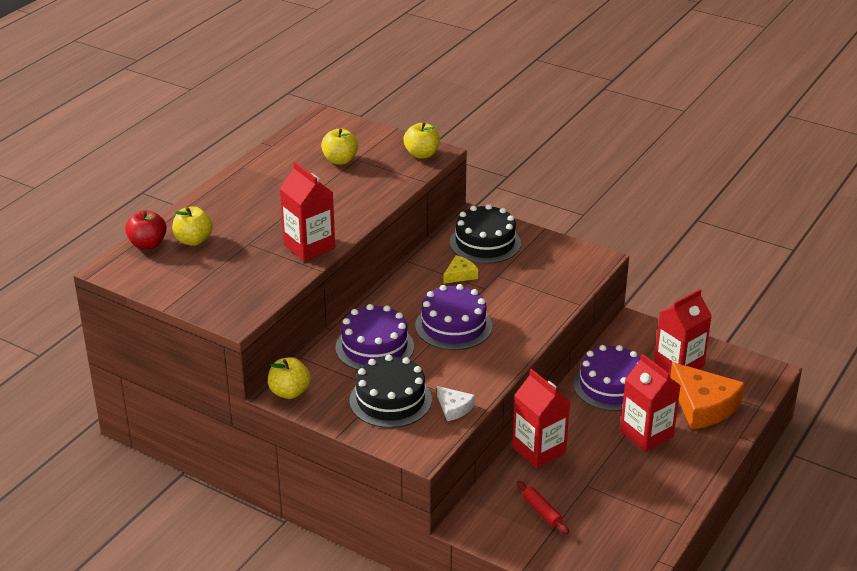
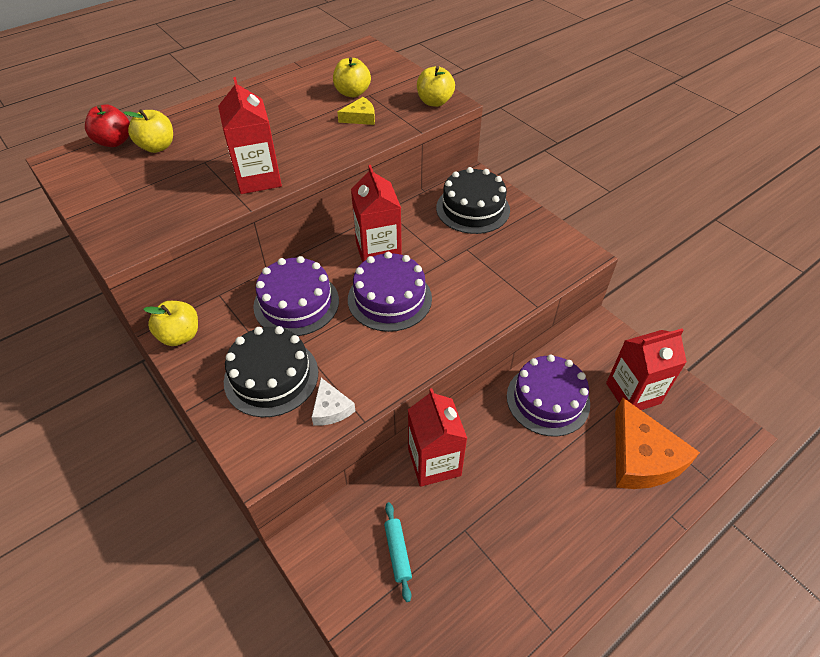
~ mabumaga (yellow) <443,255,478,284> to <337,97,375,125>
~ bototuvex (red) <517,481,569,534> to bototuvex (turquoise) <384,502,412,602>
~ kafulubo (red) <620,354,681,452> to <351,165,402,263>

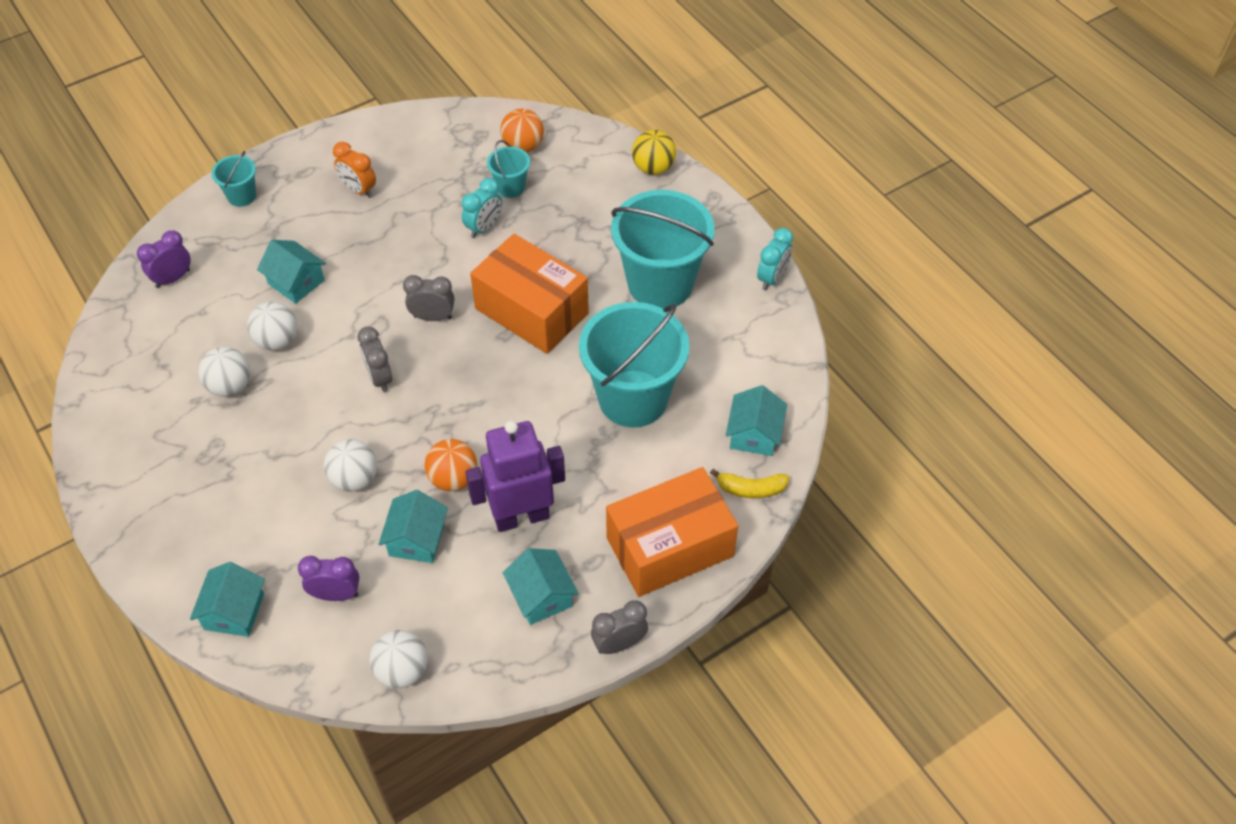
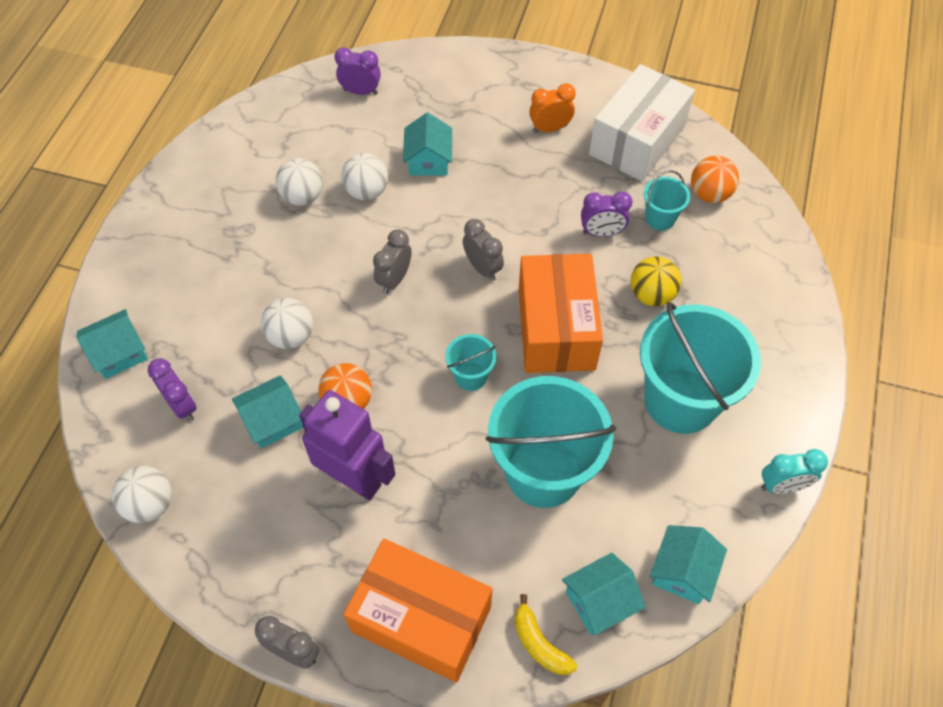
~ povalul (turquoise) <212,151,256,207> to <445,334,496,391>
~ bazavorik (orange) <333,142,376,198> = <529,83,576,133> 75 degrees clockwise
~ bazavorik (turquoise) <462,178,502,238> to bazavorik (purple) <581,192,632,237>
~ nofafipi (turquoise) <503,548,579,625> to <650,525,727,604>
~ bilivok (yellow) <632,130,676,175> to <631,256,681,306>
+ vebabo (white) <589,64,695,181>

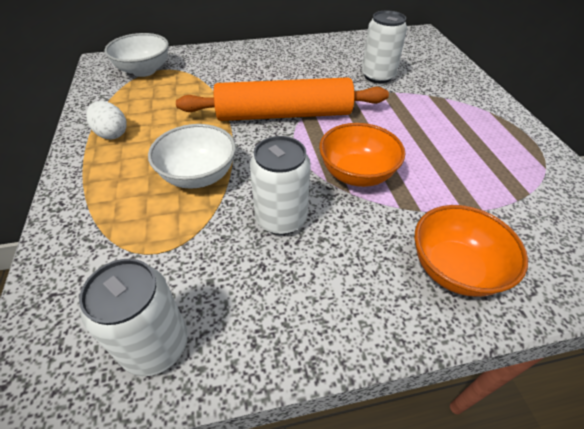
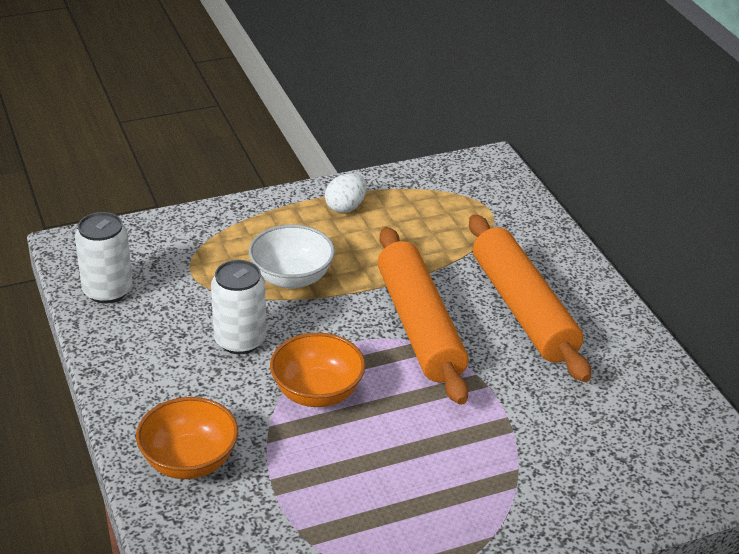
- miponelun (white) <105,33,169,77>
- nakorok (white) <362,10,407,83>
+ bototuvex (orange) <469,214,591,382>

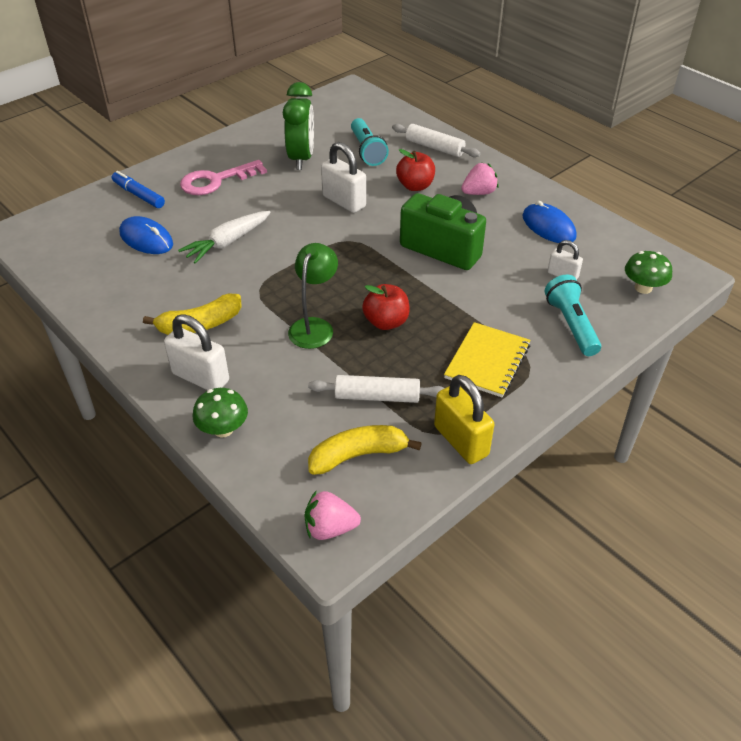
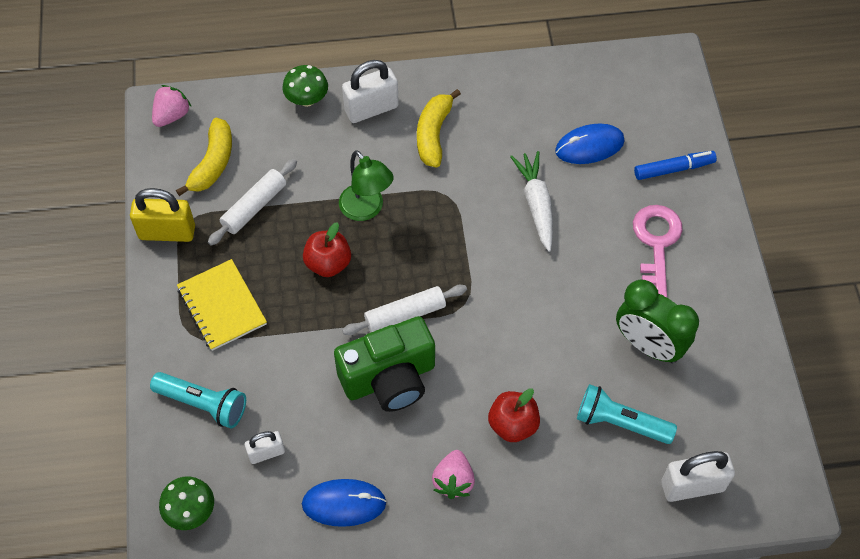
~ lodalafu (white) <321,142,366,213> to <661,451,735,502>
~ bototuvex (white) <392,124,480,157> to <342,285,467,335>

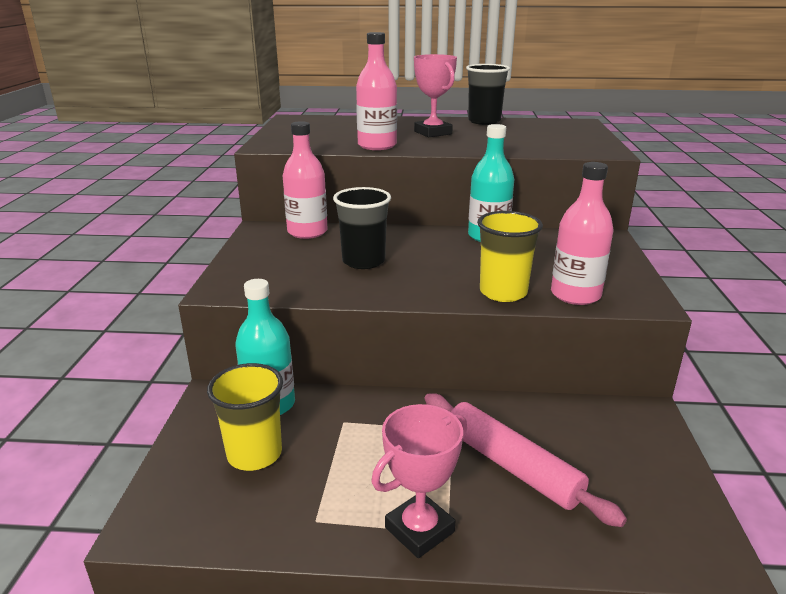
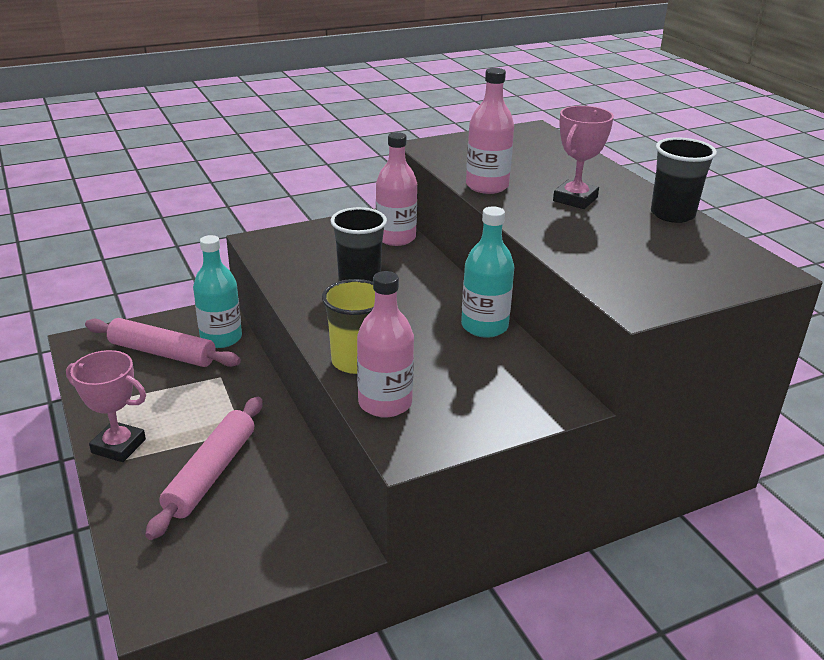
~ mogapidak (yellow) <207,363,283,471> to bototuvex (pink) <85,318,241,367>

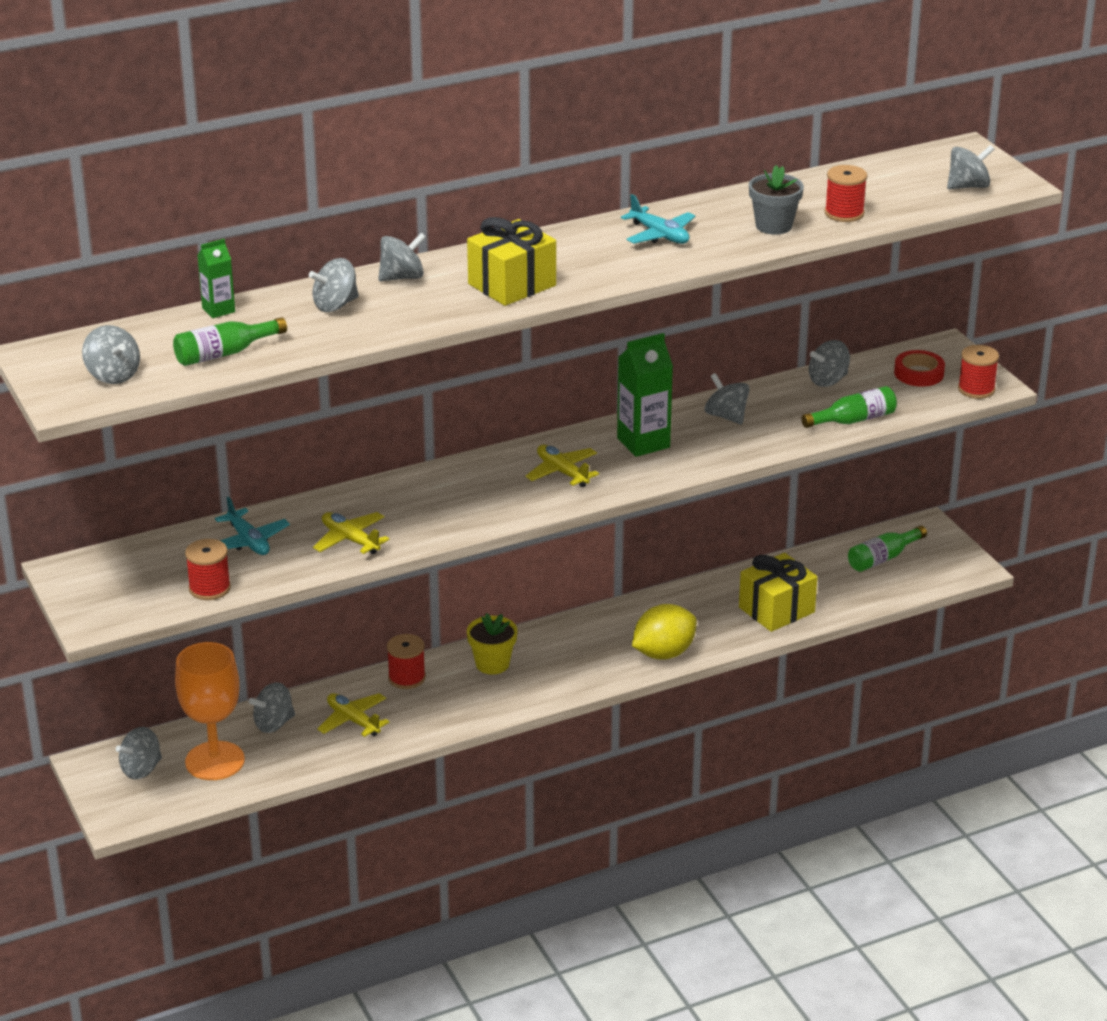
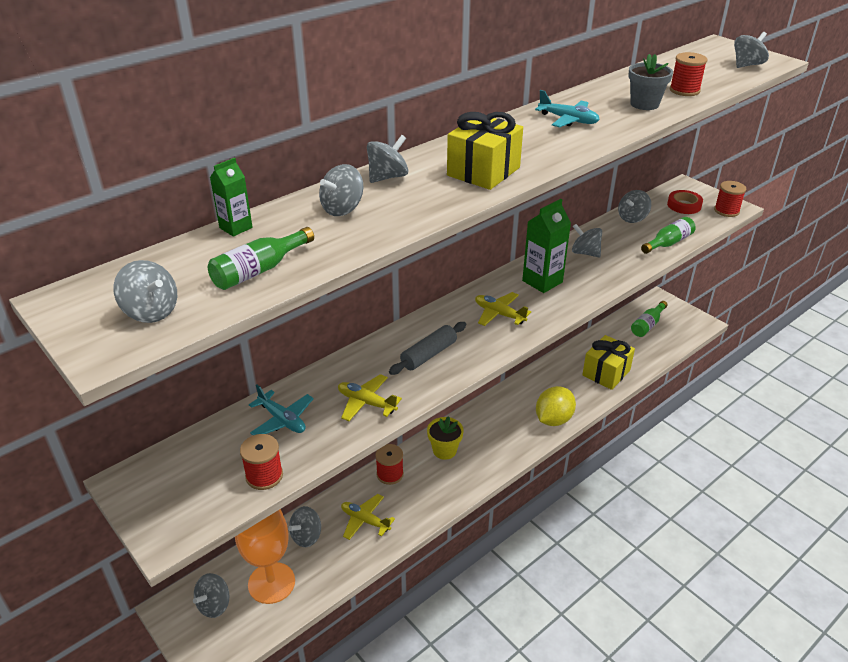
+ bototuvex (grey) <389,322,466,375>

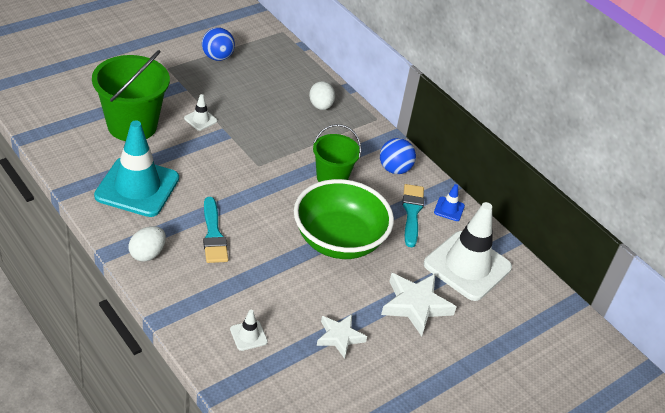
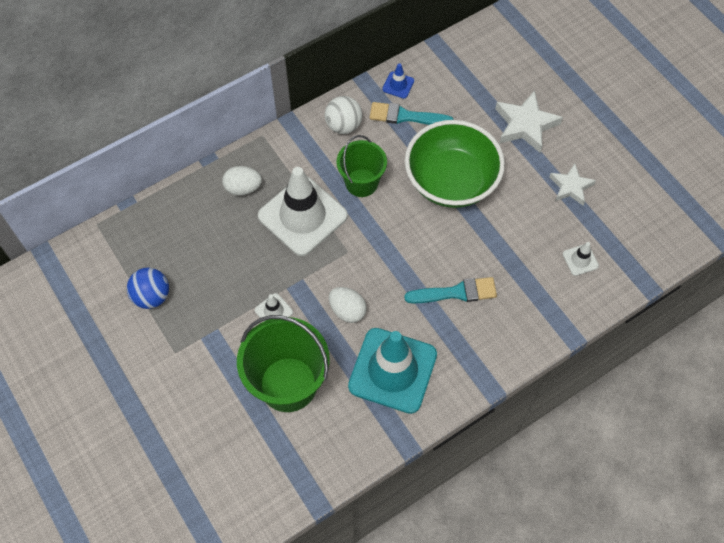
~ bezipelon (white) <129,226,166,262> to <329,287,367,323>
~ bilivok (blue) <380,138,416,174> to bilivok (white) <325,96,362,134>
~ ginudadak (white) <424,202,512,301> to <258,167,348,256>

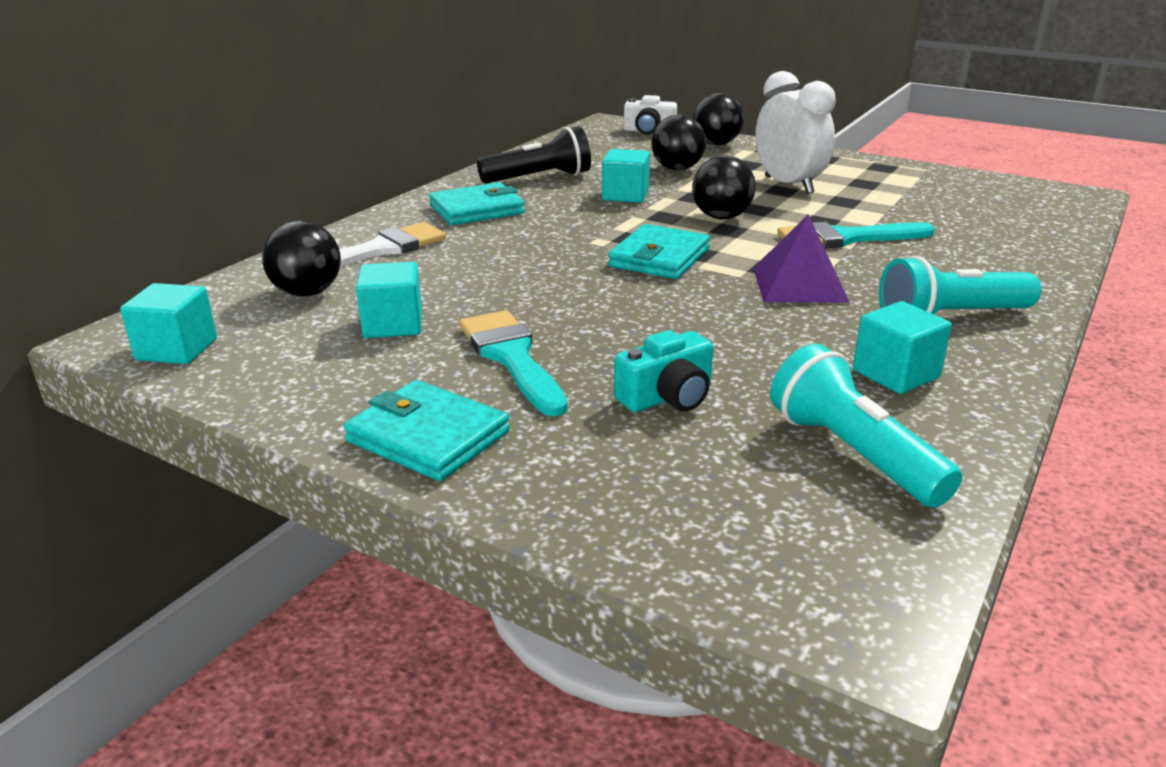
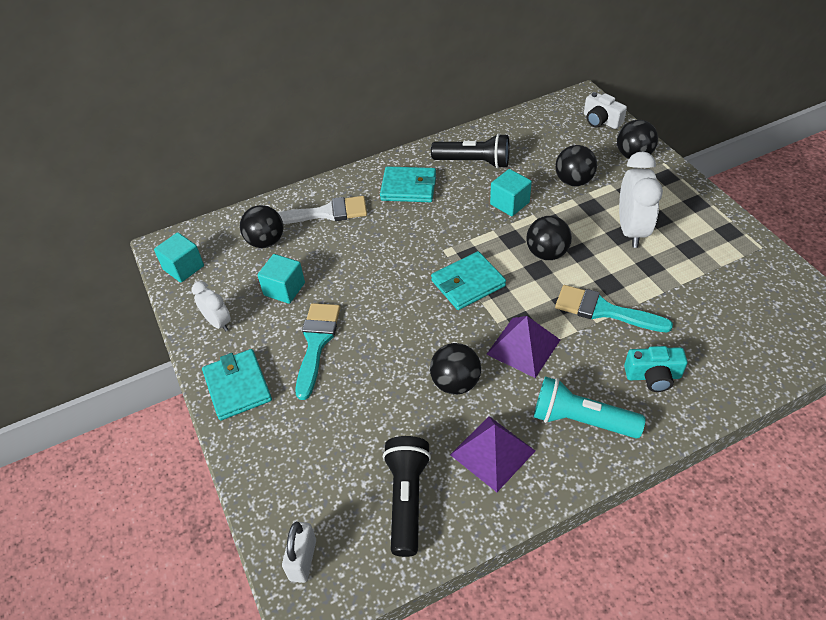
~ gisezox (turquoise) <614,330,713,412> to <624,346,687,392>
~ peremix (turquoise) <770,344,962,508> to peremix (black) <383,436,431,557>
~ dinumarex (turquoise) <853,301,952,394> to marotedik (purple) <450,416,535,492>
+ bazavorik (white) <192,281,231,331>
+ lodalafu (white) <282,522,316,583>
+ bilivok (black) <430,343,481,395>

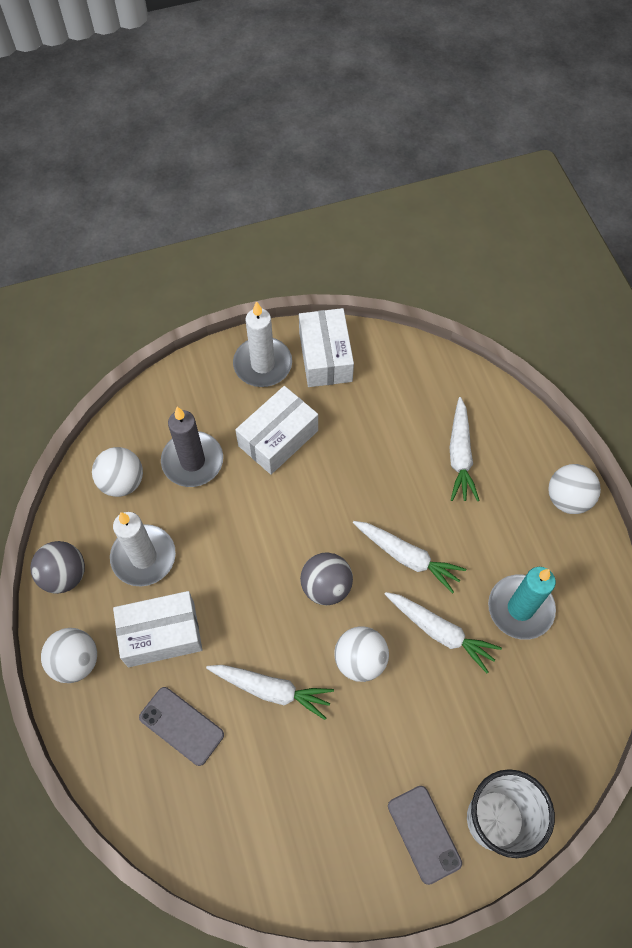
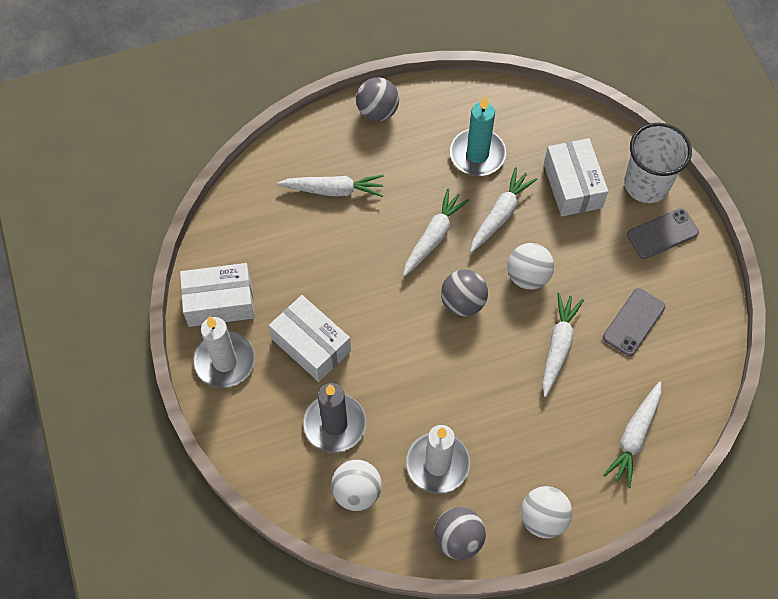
~ vebabo (white) <113,591,202,667> to <544,138,608,216>
~ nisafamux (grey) <139,687,224,766> to <603,288,665,356>
~ bilivok (white) <548,464,601,514> to bilivok (grey) <356,77,399,121>
+ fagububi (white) <603,381,661,488>

